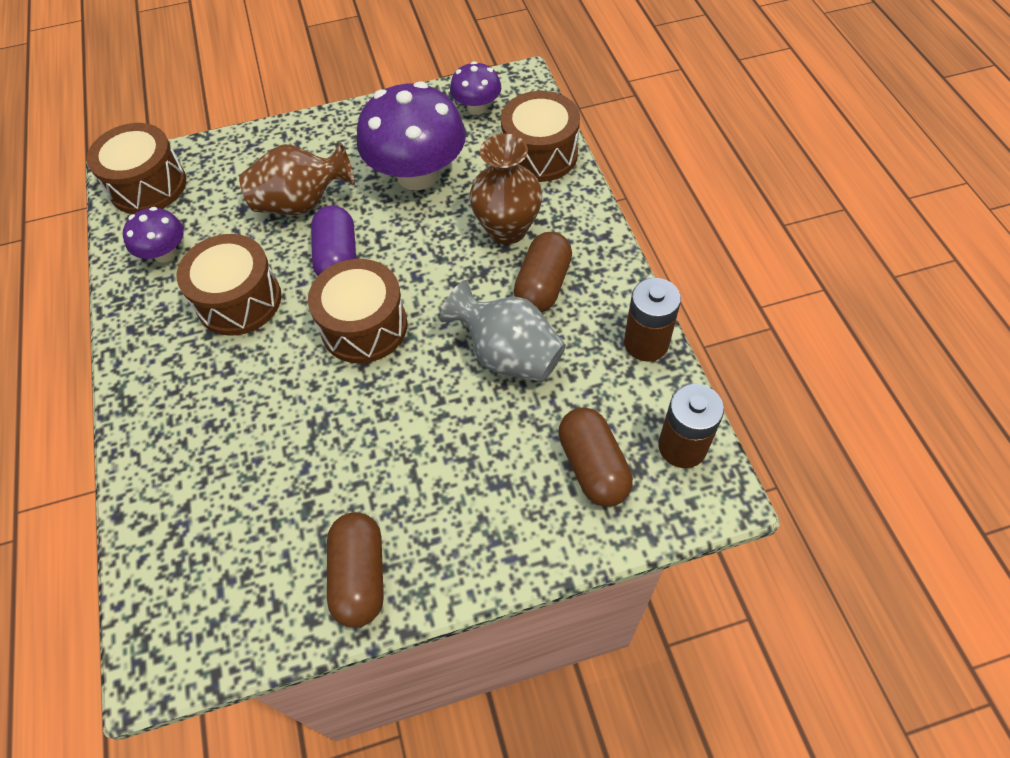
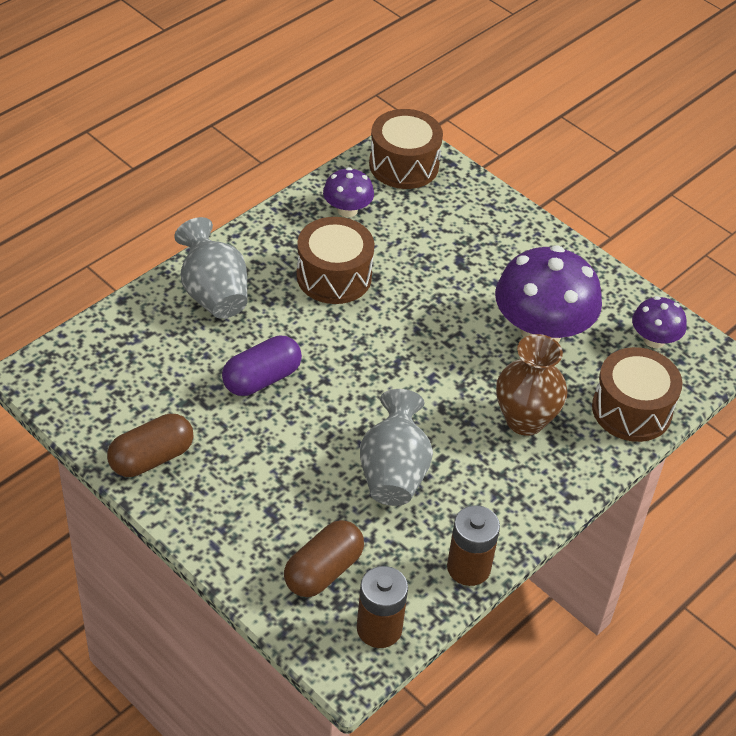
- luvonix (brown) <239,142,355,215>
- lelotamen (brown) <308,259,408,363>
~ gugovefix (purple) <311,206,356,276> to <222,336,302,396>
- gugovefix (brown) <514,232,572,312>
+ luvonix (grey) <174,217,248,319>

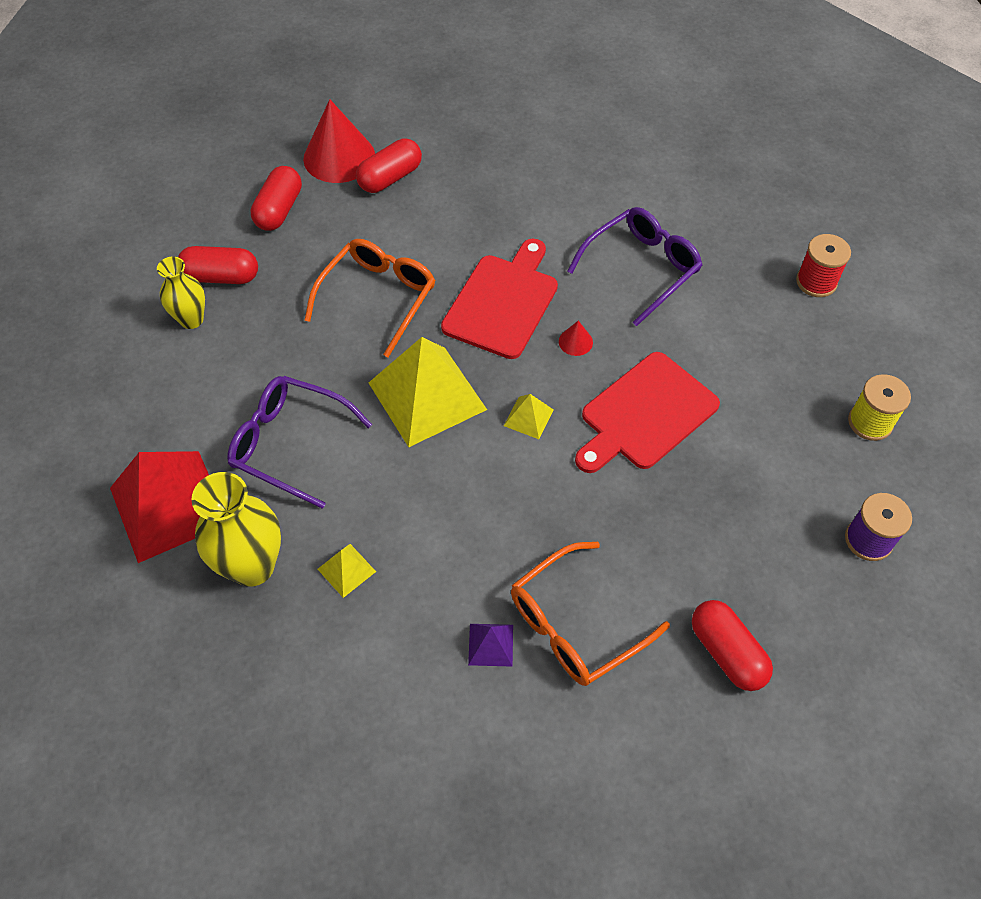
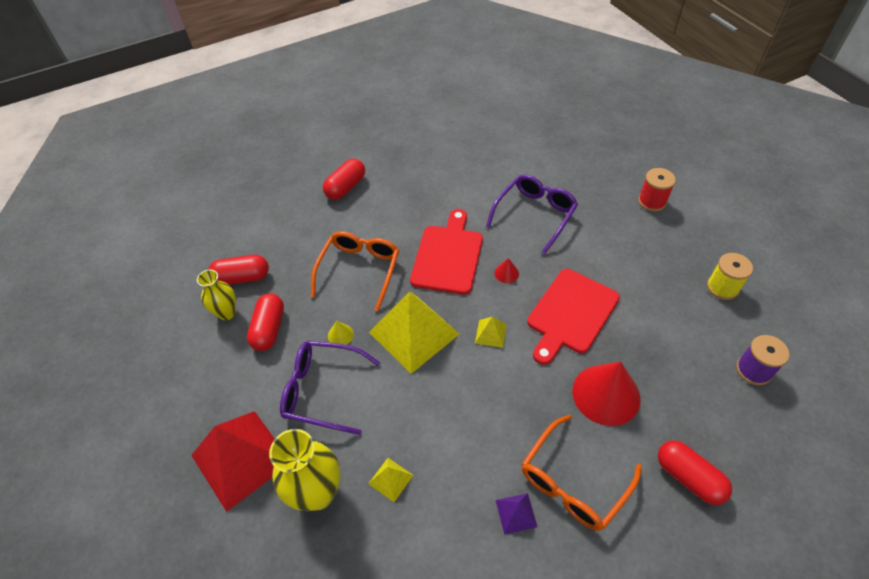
~ gugovefix (red) <250,166,302,231> to <247,293,284,351>
~ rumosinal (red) <303,99,375,183> to <572,362,641,426>
+ rumosinal (yellow) <328,321,354,345>

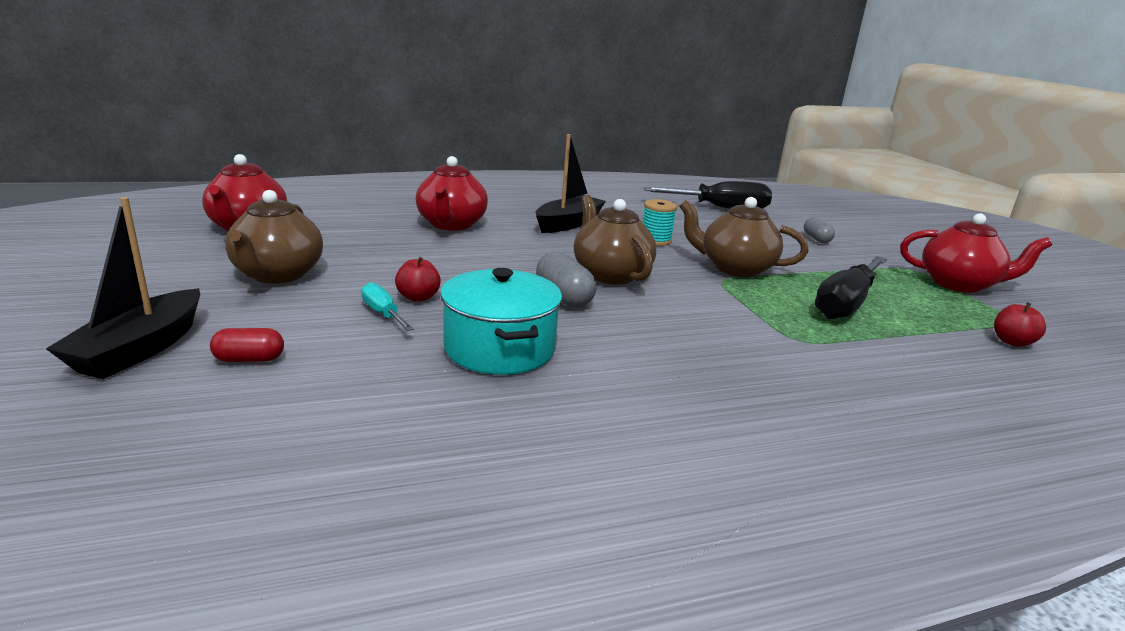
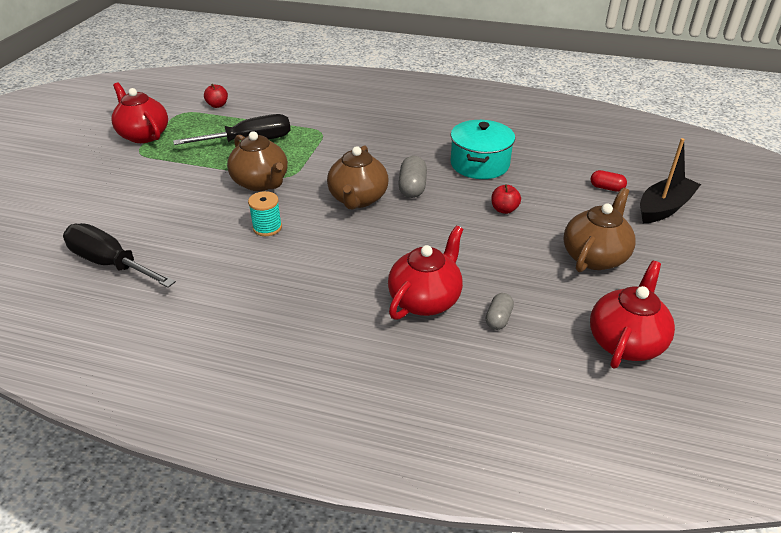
- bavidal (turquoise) <361,282,414,331>
- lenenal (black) <535,134,606,233>
~ gugovefix (grey) <804,217,835,243> to <486,293,514,330>

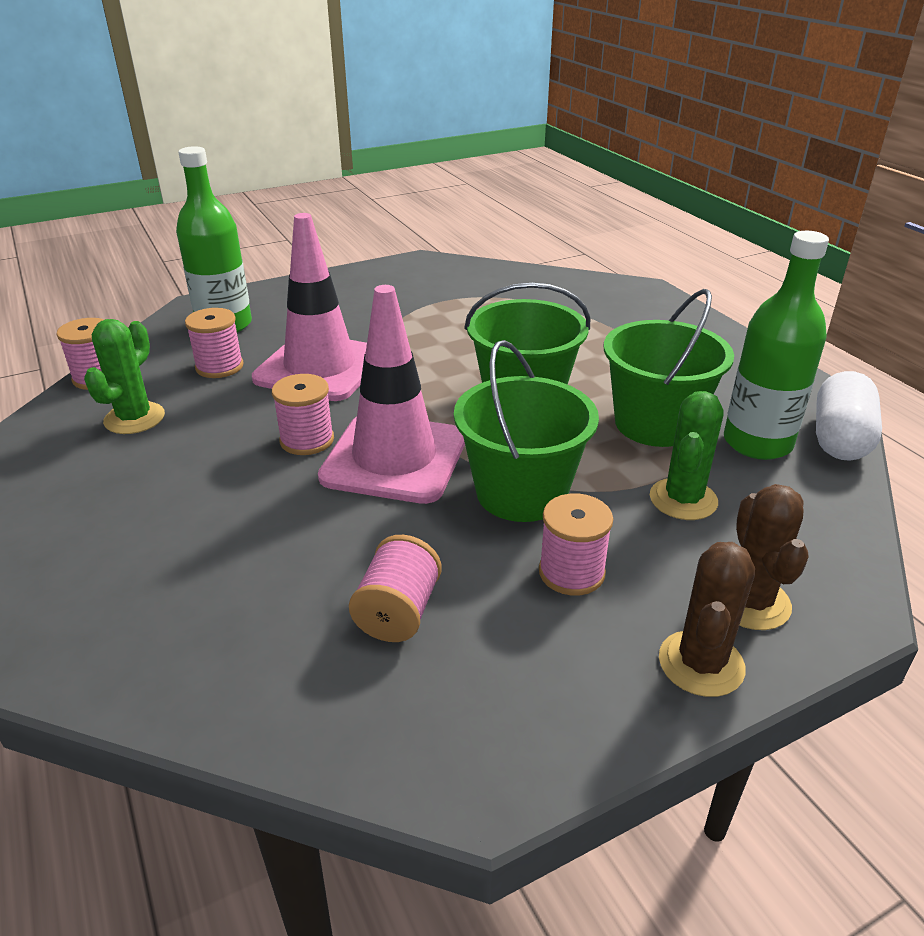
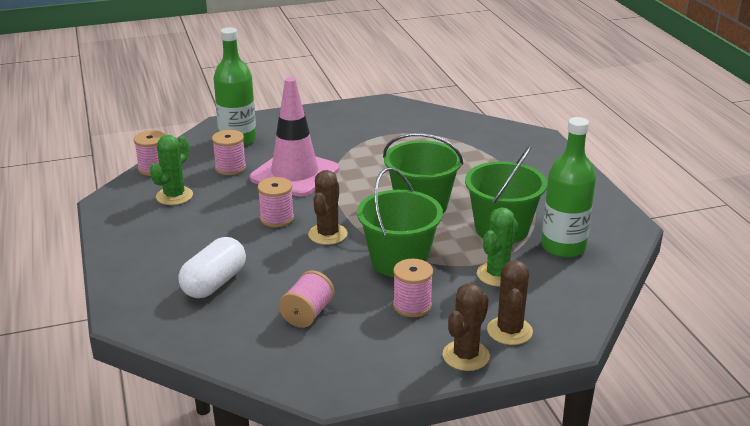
~ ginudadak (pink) <318,285,465,504> to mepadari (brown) <308,170,348,245>
~ gugovefix (white) <816,371,882,461> to <178,237,246,298>

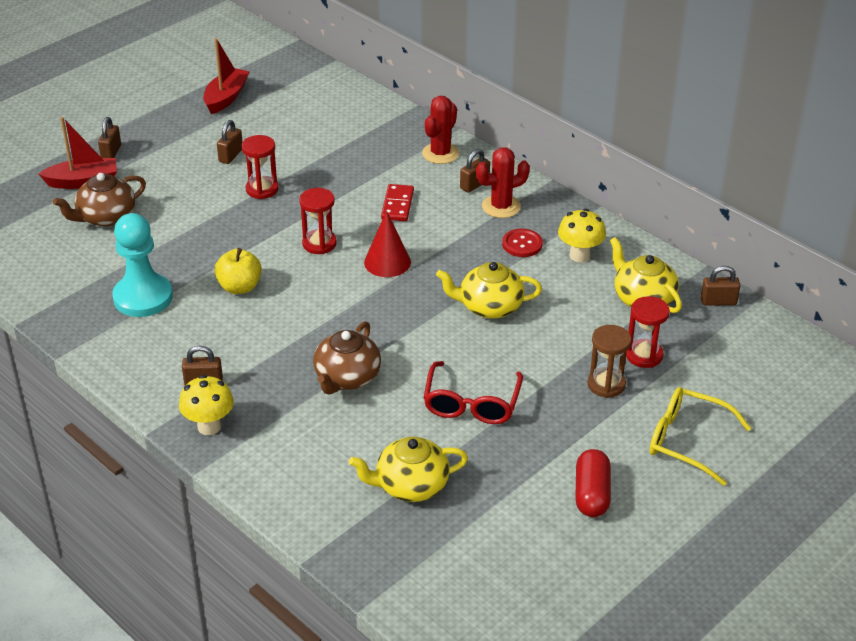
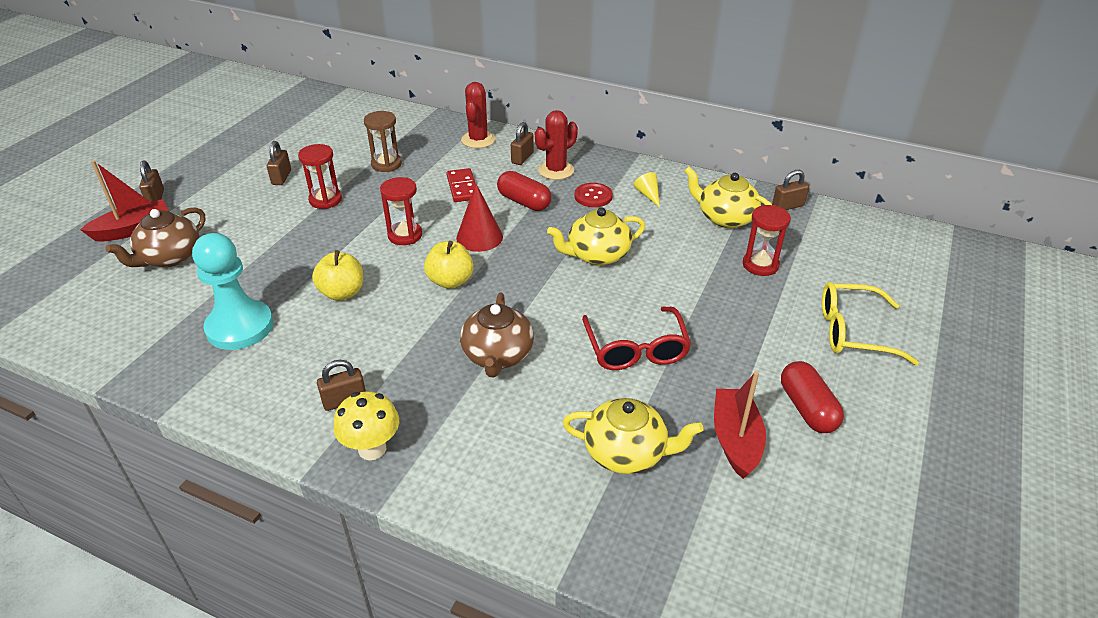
~ lenenal (red) <204,38,249,114> to <714,371,766,479>
~ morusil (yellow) <349,437,468,502> = <563,398,704,474> 135 degrees counterclockwise
~ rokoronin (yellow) <558,209,606,262> to rumosinal (yellow) <634,172,660,207>
~ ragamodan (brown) <587,325,631,398> to <364,111,402,172>
+ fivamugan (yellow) <424,241,474,289>
+ gugovefix (red) <497,171,552,211>

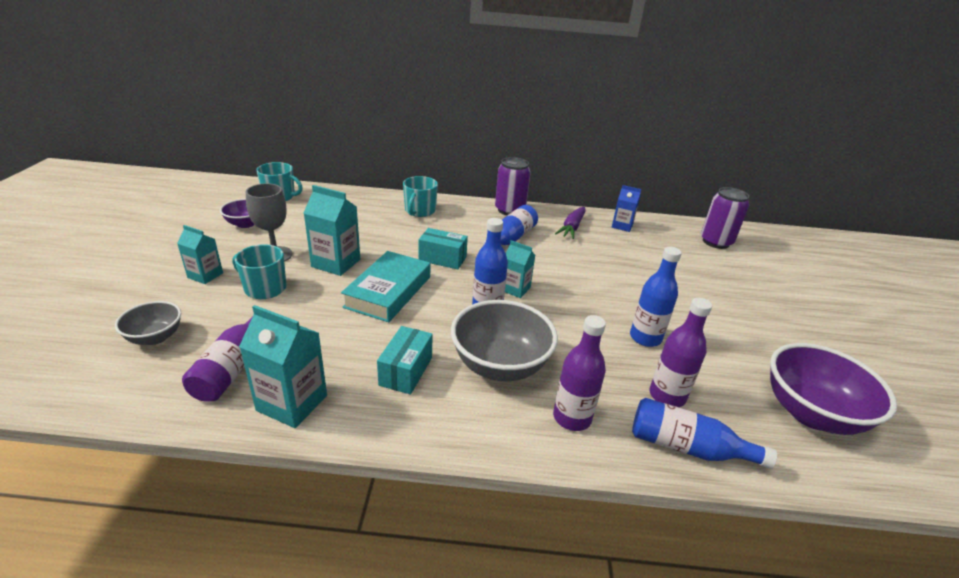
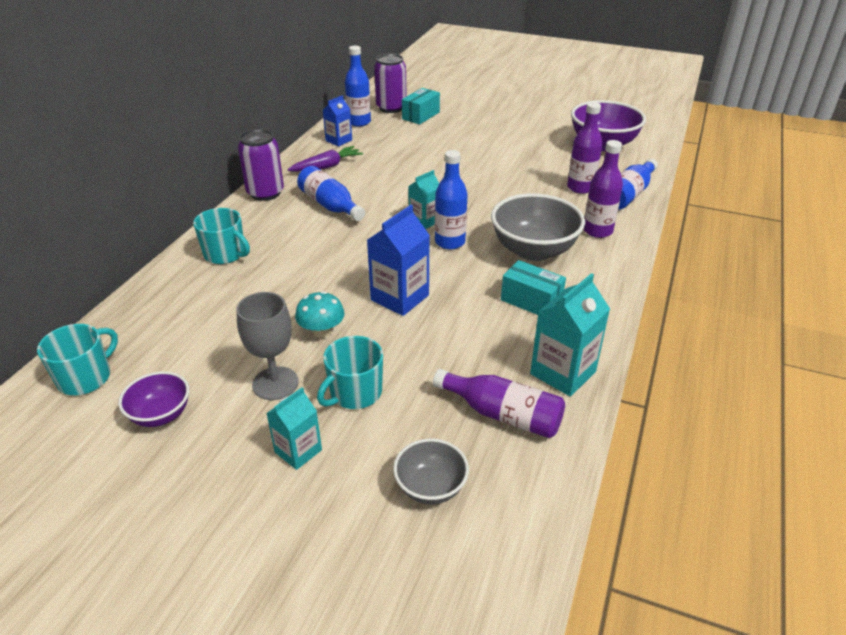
~ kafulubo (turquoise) <304,185,360,276> to rokoronin (turquoise) <295,291,345,338>
~ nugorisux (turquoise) <341,251,430,322> to kafulubo (blue) <367,205,430,316>
~ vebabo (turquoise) <419,228,468,269> to <402,88,440,124>
~ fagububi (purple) <555,207,586,239> = <288,146,363,172> 75 degrees counterclockwise
~ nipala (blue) <630,247,682,347> to <345,46,371,127>

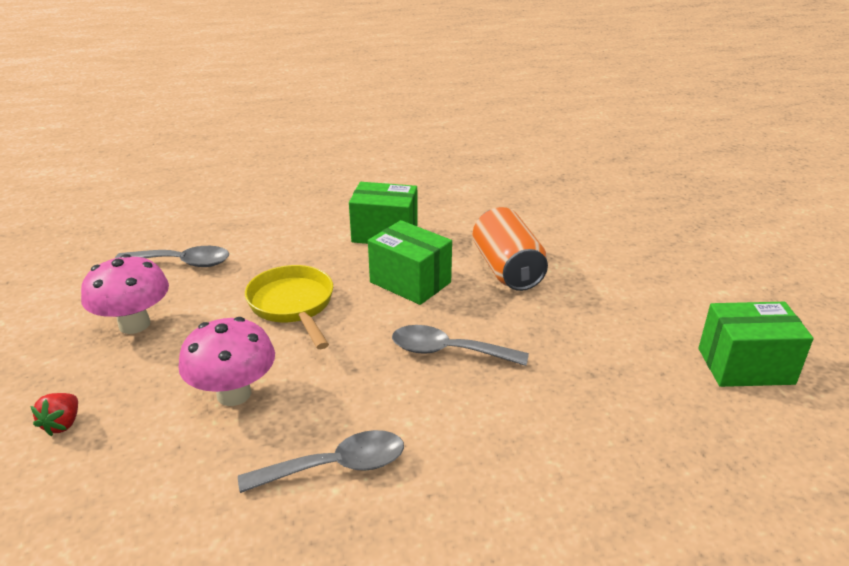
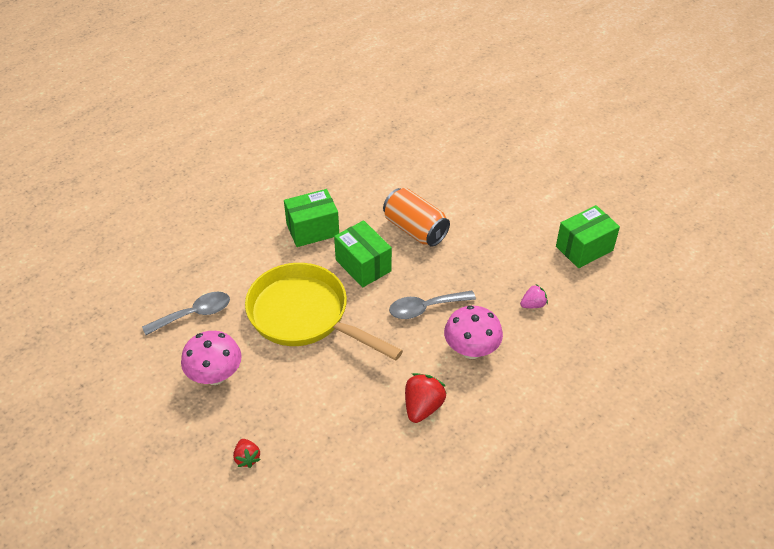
~ rokoronin (pink) <178,317,275,406> to <444,305,503,359>
~ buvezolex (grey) <238,430,404,493> to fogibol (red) <405,373,447,423>
~ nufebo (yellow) <245,265,333,349> = <245,263,403,361> x1.61
~ vebabo (green) <368,220,452,305> = <334,220,392,288> 45 degrees clockwise
+ fogibol (pink) <520,284,548,308>

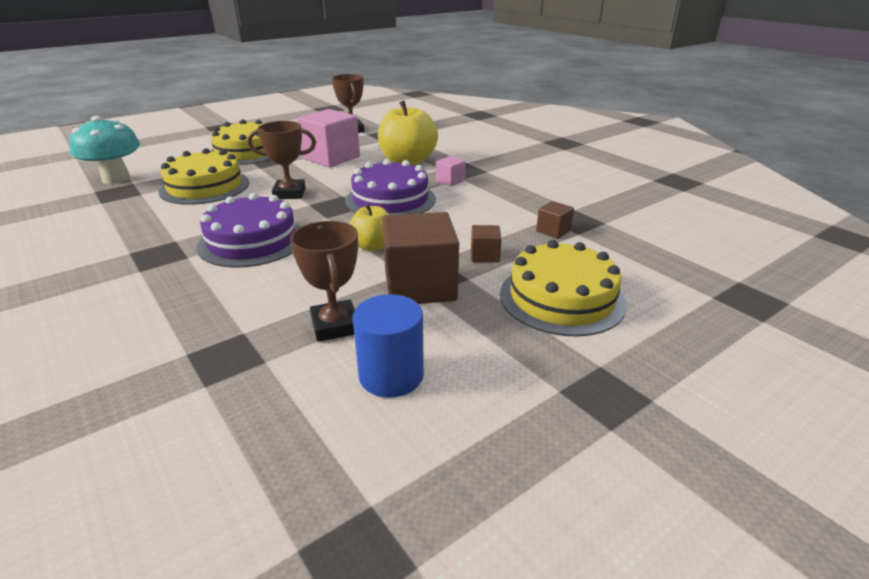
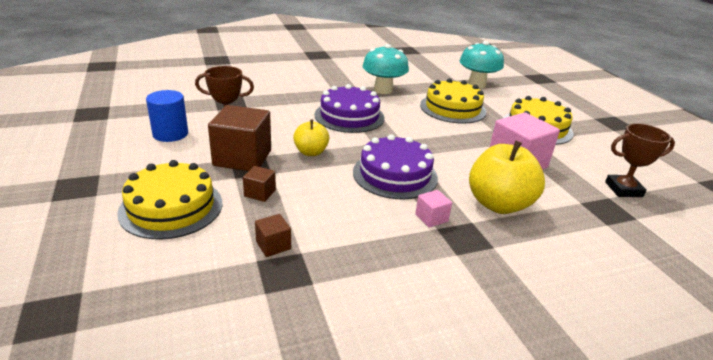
- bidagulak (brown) <248,121,316,199>
+ rokoronin (turquoise) <362,44,409,94>

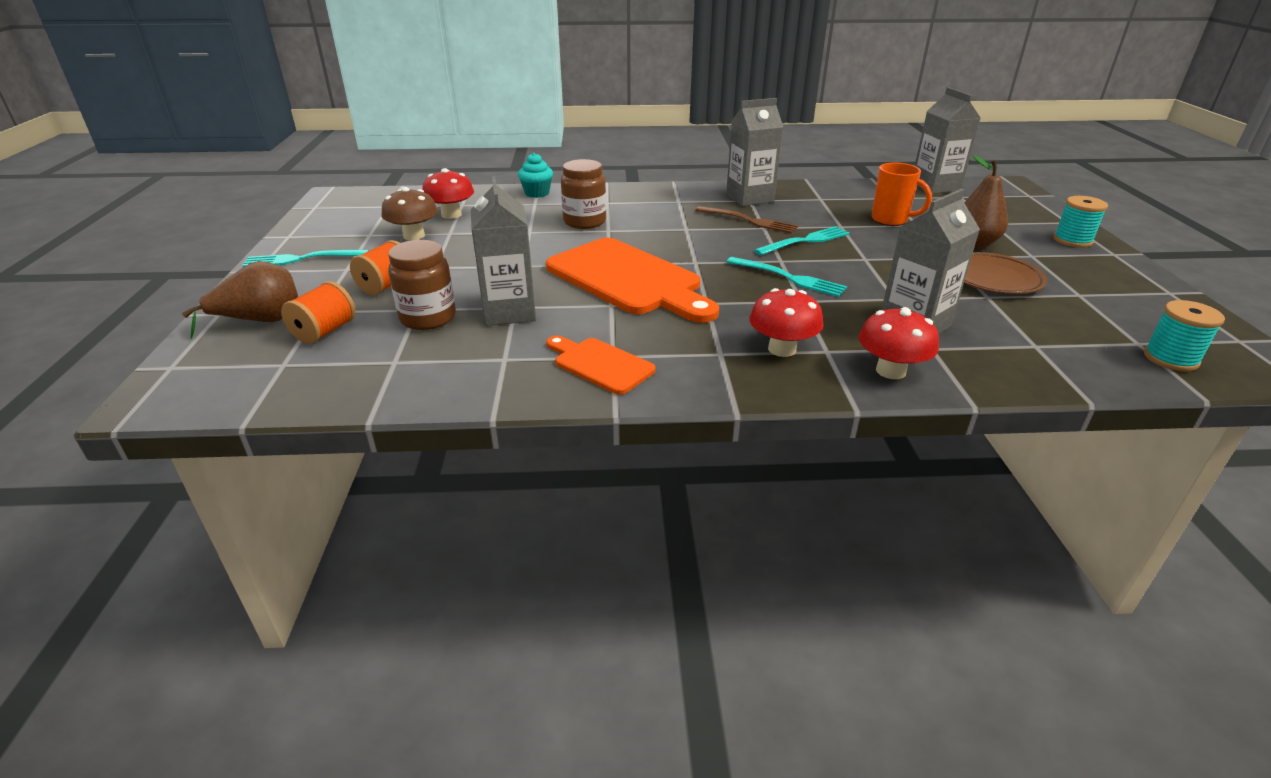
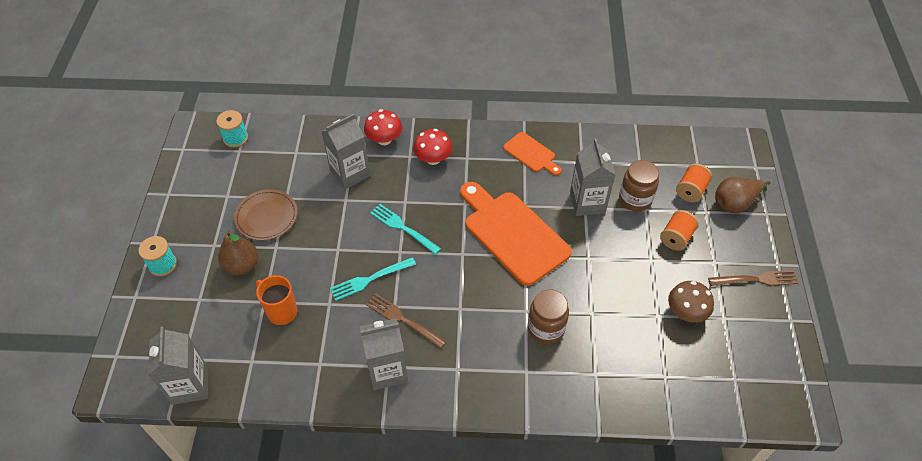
~ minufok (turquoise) <242,250,369,267> to minufok (brown) <708,270,798,286>
- rokoronin (red) <422,168,474,219>
- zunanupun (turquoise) <518,153,553,198>

